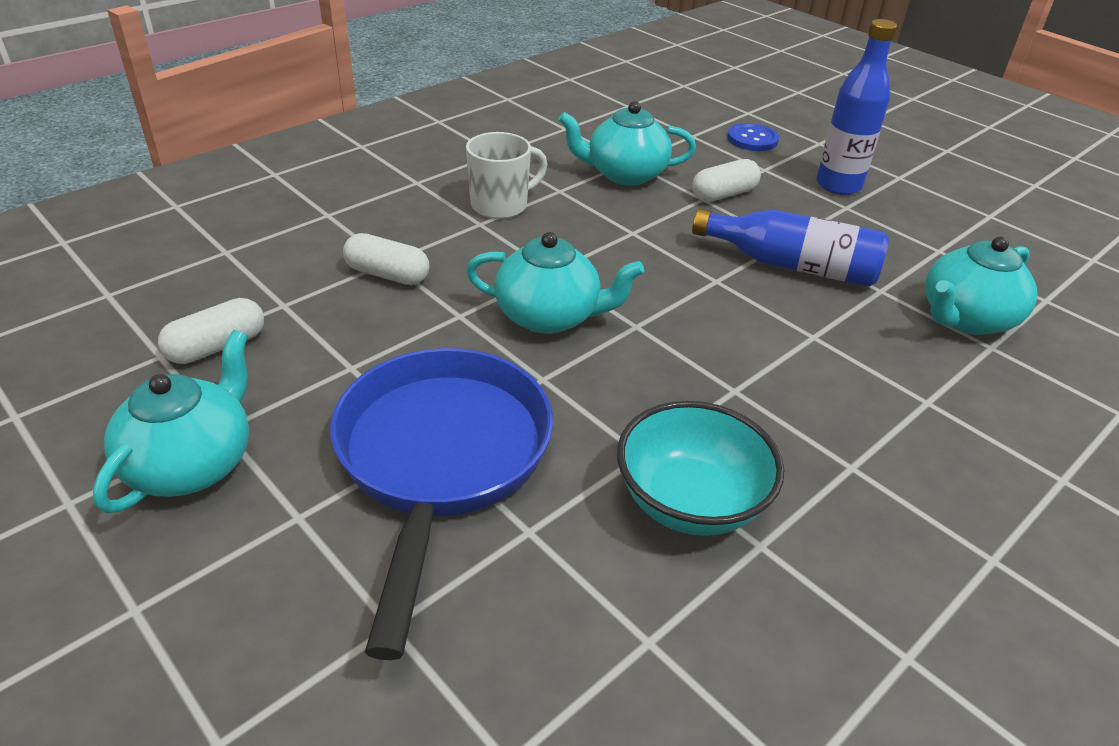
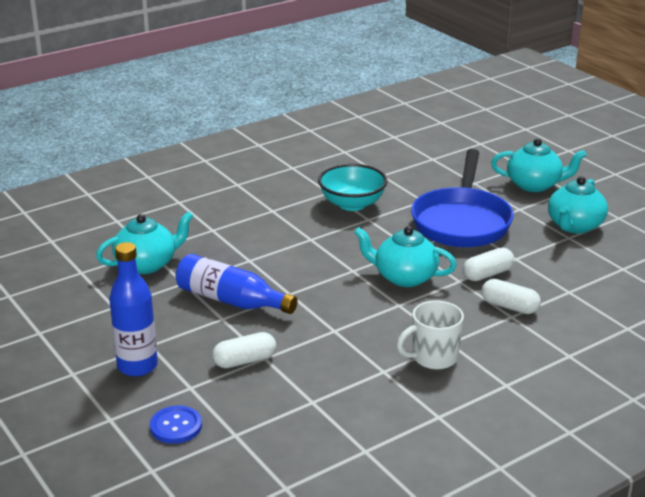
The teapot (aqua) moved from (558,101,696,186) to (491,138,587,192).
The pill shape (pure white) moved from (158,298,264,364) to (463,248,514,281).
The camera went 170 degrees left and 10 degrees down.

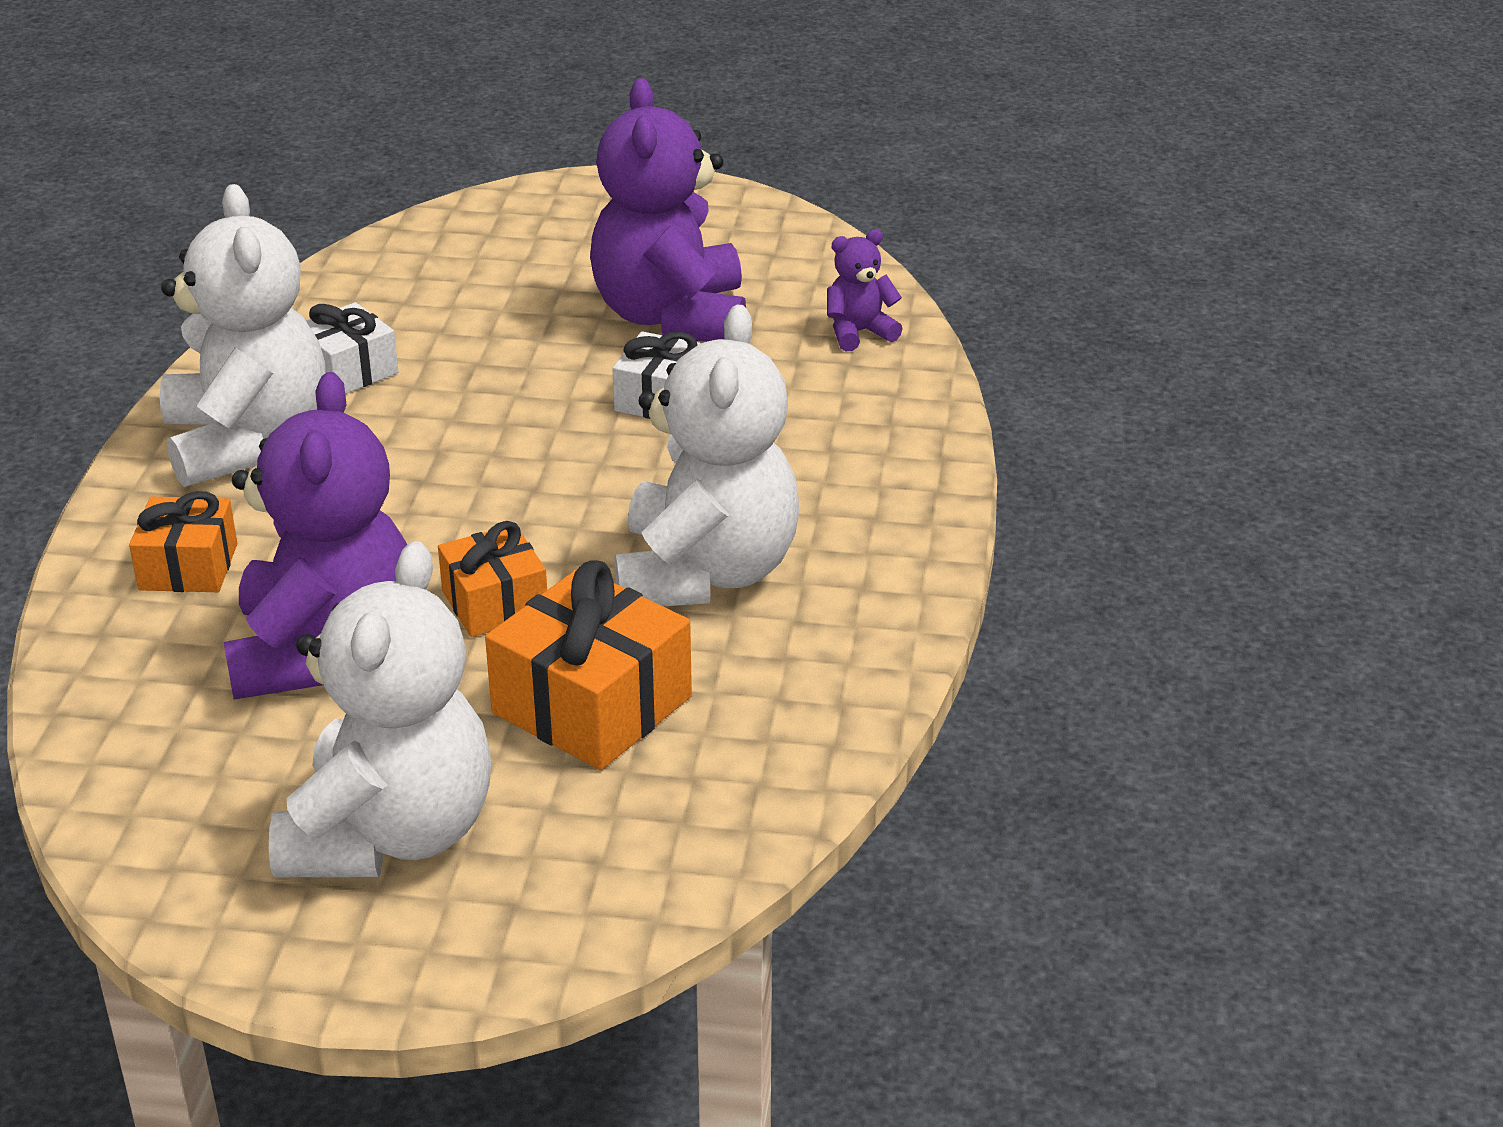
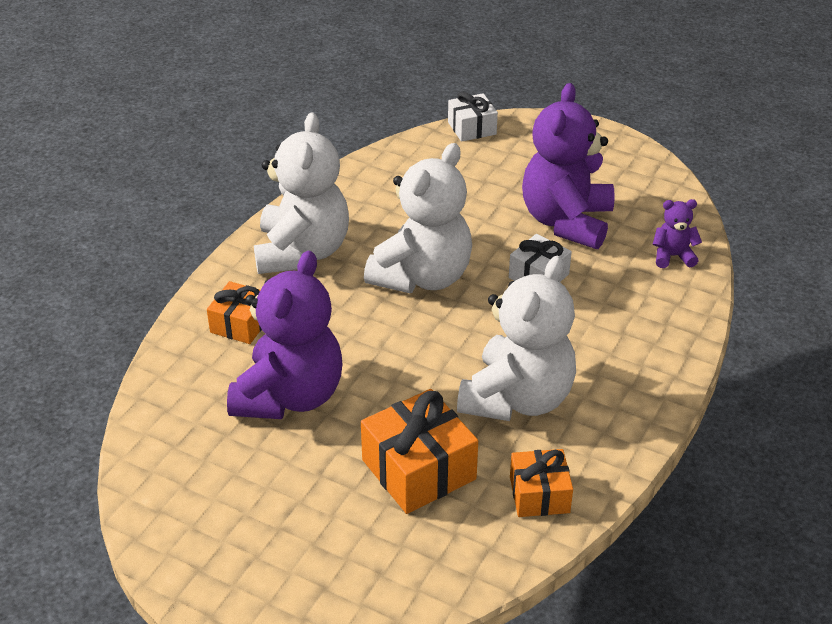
The present (pure white) moved from (306,302,398,394) to (448,92,498,142).
The present (orange-coloured) moved from (438,521,547,637) to (510,449,573,517).
The teddy (pure white) moved from (269,541,491,877) to (364,143,472,293).
The camera went 20 degrees right and 5 degrees up.

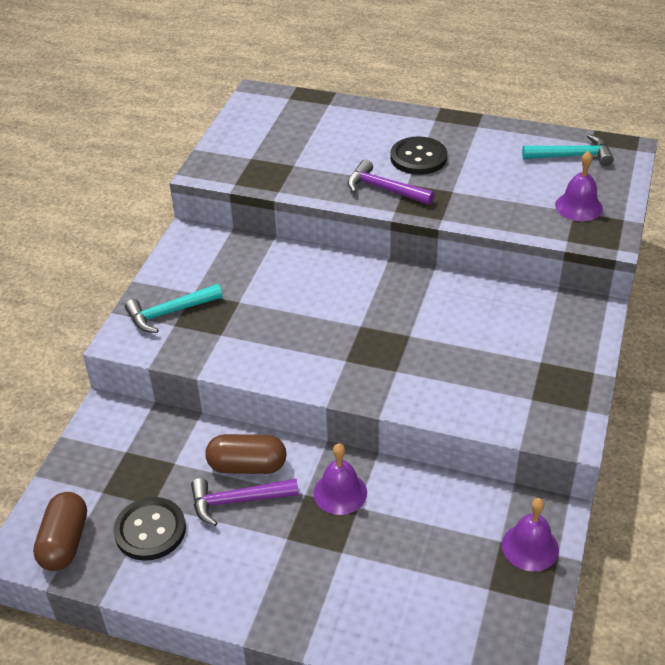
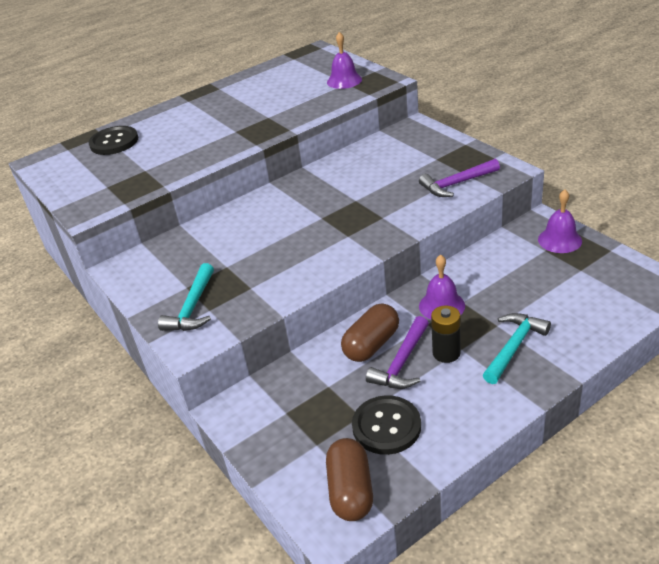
The hammer (aqua) moved from (522,134,614,166) to (483,313,551,384).
The sewing button (black) moved from (390,136,447,175) to (88,126,138,155).
The hammer (violet) moved from (347,159,435,205) to (419,159,500,197).
The pill shape (russet) at (33,492,87,571) turned 45 degrees clockwise.
The AA battery (black) at (431,306,461,363) appeared.
The camera went 50 degrees left and 5 degrees down.

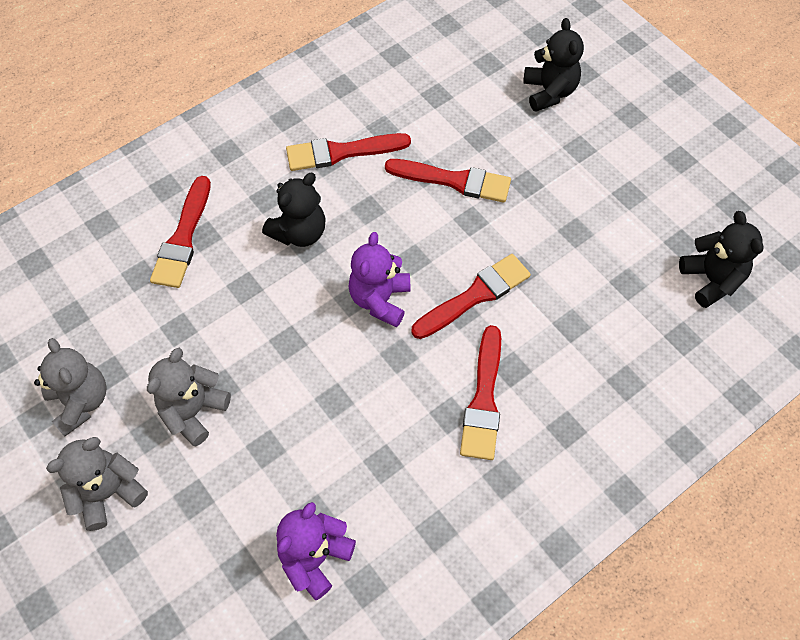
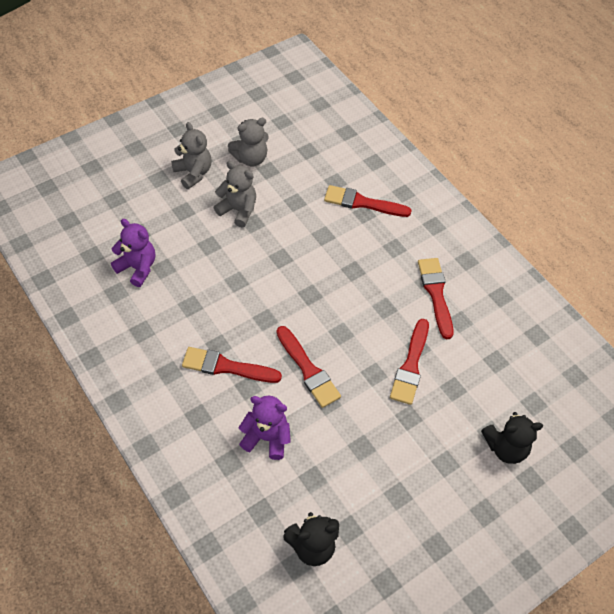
The teddy (black) at (262,173,326,247) disappeared.
The teddy (violet) moved from (348,232,410,327) to (238,396,291,460).
The camera went 90 degrees right and 5 degrees down.

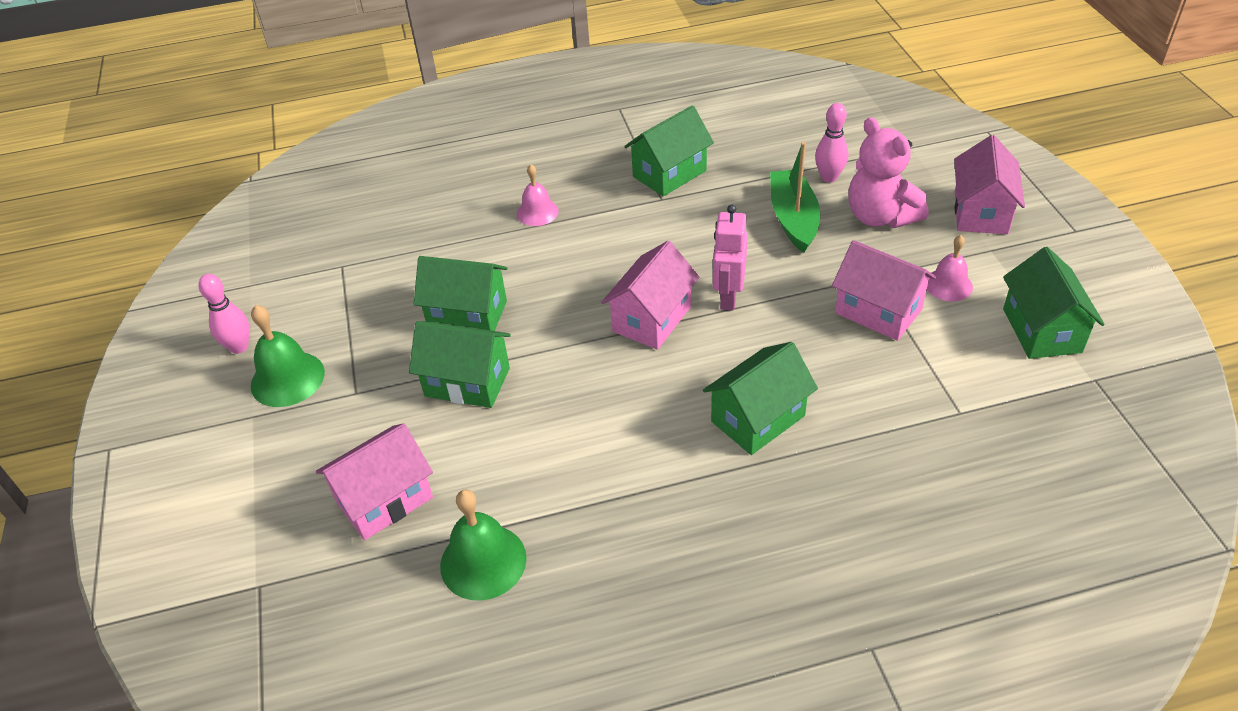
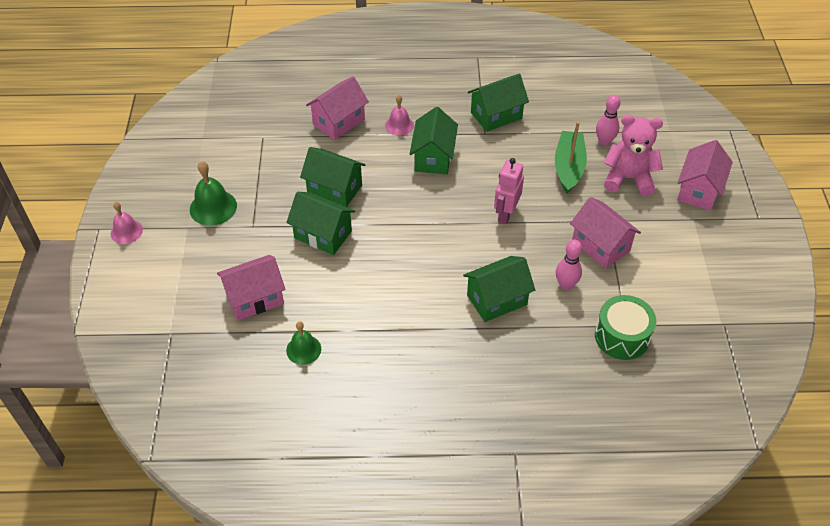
The teddy (rose-pink) at (849,117,928,228) turned 120 degrees clockwise.
The bell (rose-pink) moved from (927,235,973,301) to (111,202,143,244).
The cottage (rose-pink) moved from (601,241,700,350) to (306,76,369,140).
The cottage (emerald) moved from (1003,247,1105,359) to (409,107,458,175).
The tenpin (rose-pink) moved from (198,274,250,354) to (556,240,582,290).
The bell (emerald) at (440,490,527,601) changed to 0.66 times the size.
The snare drum (emerald) at (595,295,656,360) appeared.
The camera went 10 degrees right and 5 degrees up.

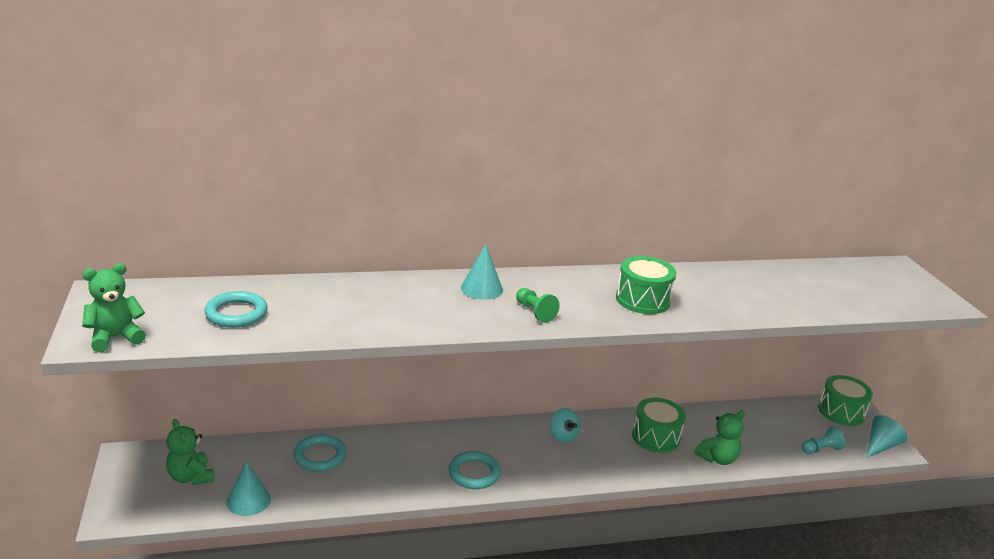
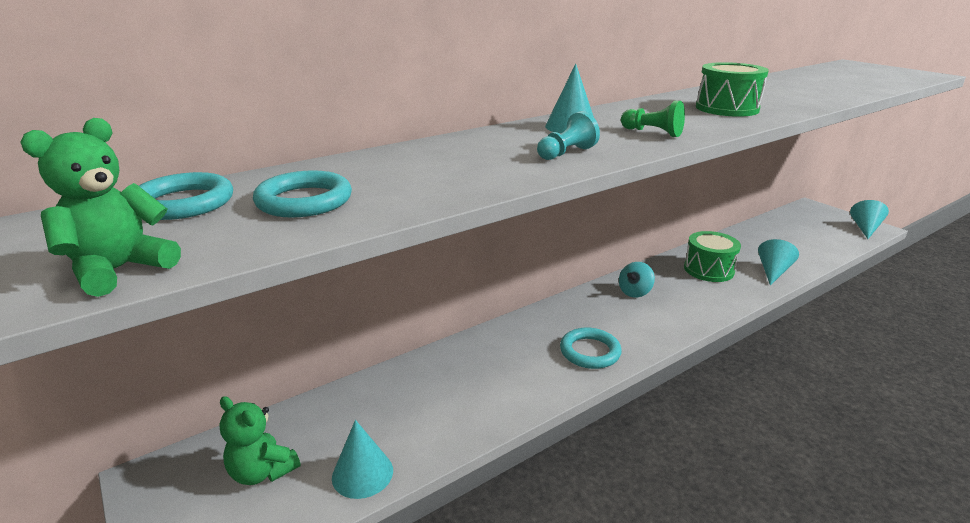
The snare drum (emerald) at (818,375,873,426) disappeared.
The spinning top (aqua) at (550,408,581,443) turned 90 degrees clockwise.
The teddy (emerald) at (694,410,745,465) was replaced by the cone (aqua) at (758,239,799,286).
The chess pawn (aqua) moved from (802,426,846,454) to (537,111,600,160).
The ring (aqua) moved from (294,434,347,472) to (139,172,233,220).
The camera went 20 degrees left and 0 degrees up.

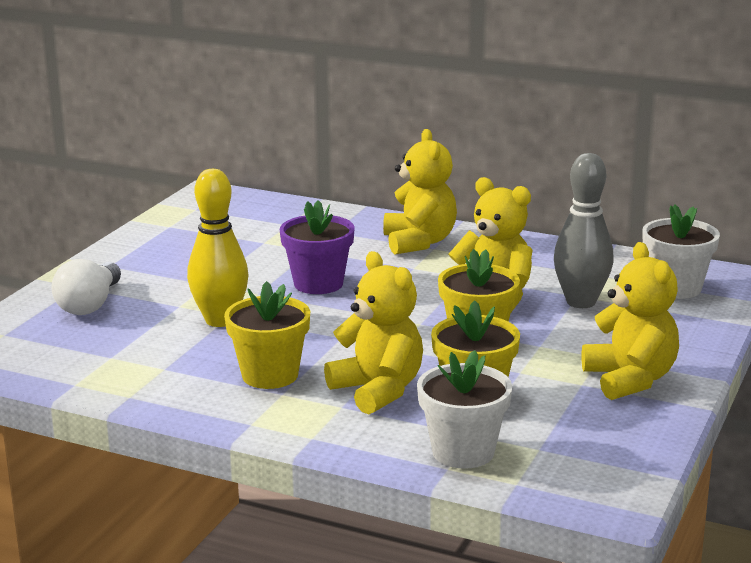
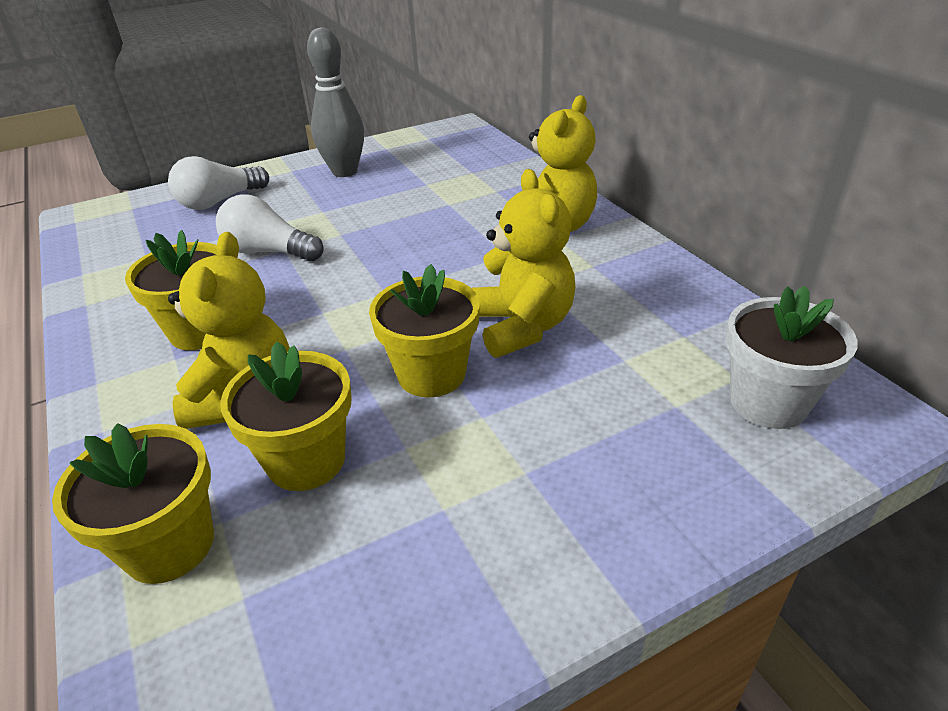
The tenpin (grey) moved from (554,153,614,308) to (307,27,364,177).
The tenpin (yellow) at (187,169,249,327) was replaced by the lightbulb (pure white) at (216,194,324,261).
The flower pot (violet) at (280,200,355,294) disappeared.
The teddy (yellow) at (582,242,679,400) disappeared.
The flower pot (pure white) at (417,350,512,469) became the flower pot (yellow) at (52,423,214,584).
The camera went 40 degrees right and 15 degrees up.

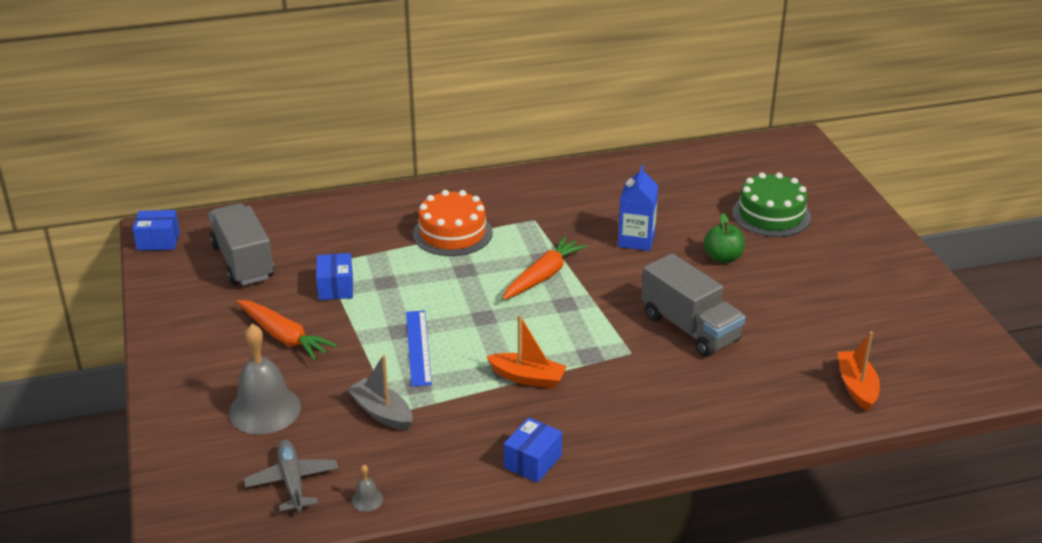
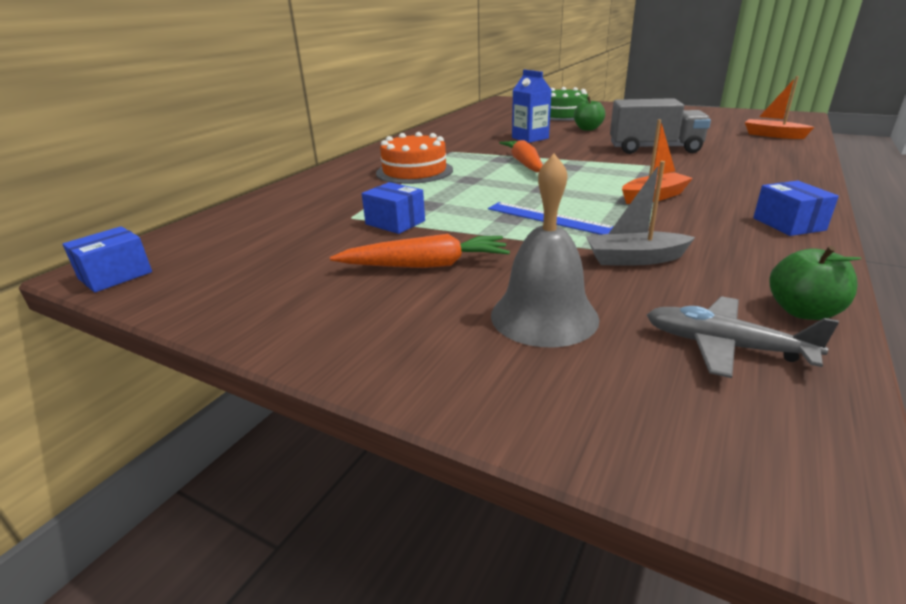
The truck (grey) at (209,203,274,285) disappeared.
The bell (grey) at (351,465,383,511) was replaced by the apple fruit (emerald) at (770,246,861,320).
The camera went 45 degrees left and 5 degrees down.

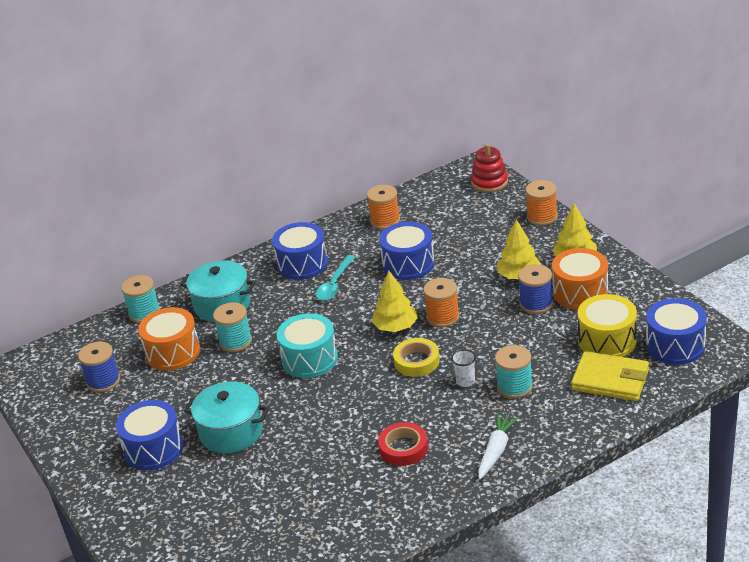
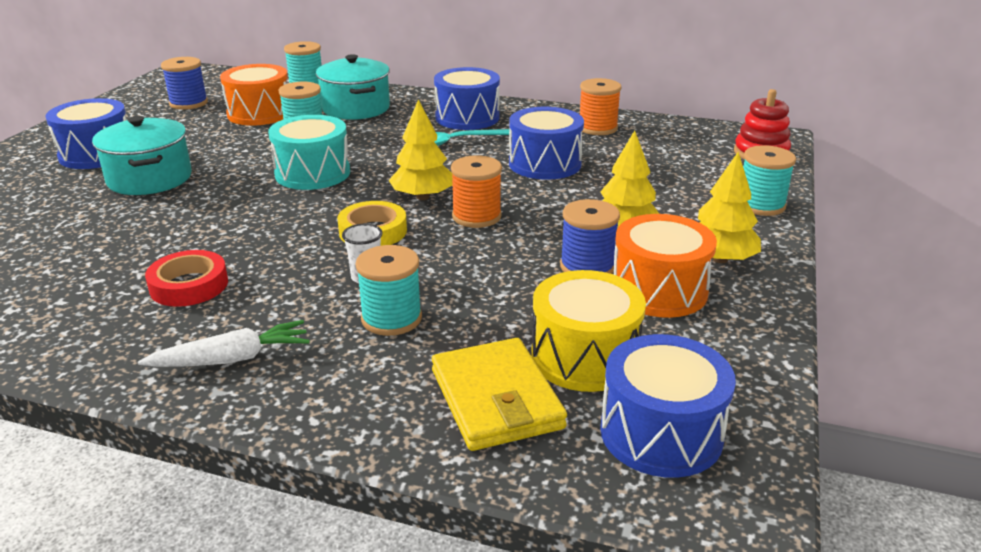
The spool (orange-coloured) at (525,180,558,226) became the spool (aqua) at (743,145,796,216).
The camera went 45 degrees right and 5 degrees down.

